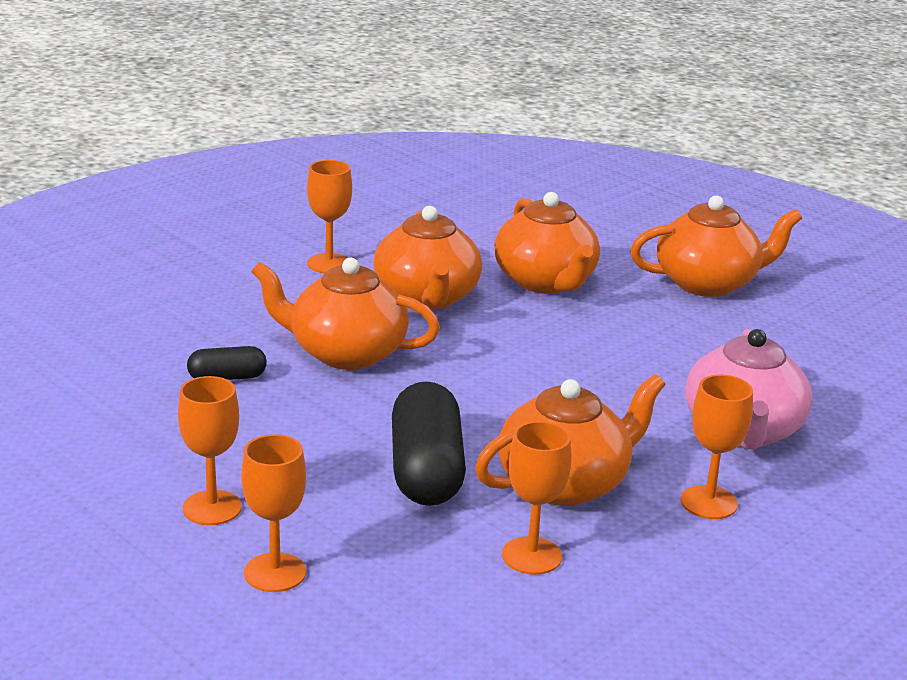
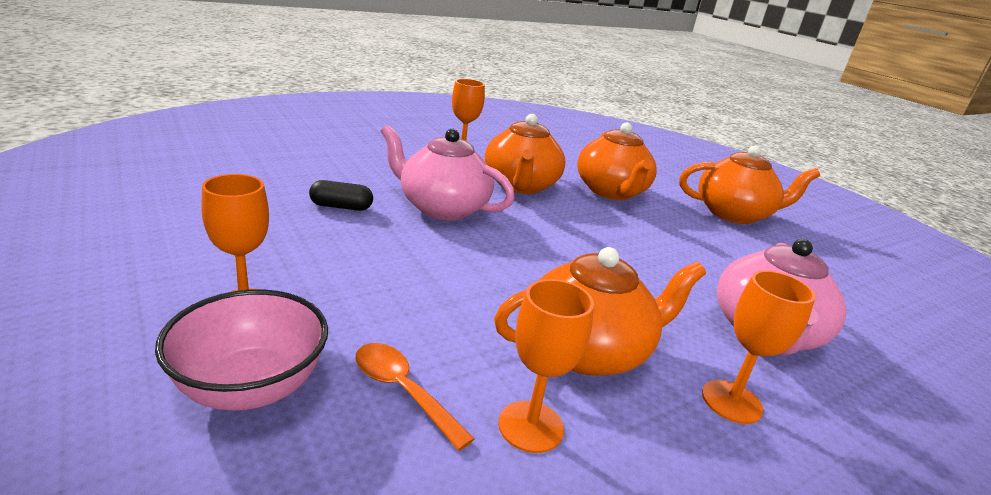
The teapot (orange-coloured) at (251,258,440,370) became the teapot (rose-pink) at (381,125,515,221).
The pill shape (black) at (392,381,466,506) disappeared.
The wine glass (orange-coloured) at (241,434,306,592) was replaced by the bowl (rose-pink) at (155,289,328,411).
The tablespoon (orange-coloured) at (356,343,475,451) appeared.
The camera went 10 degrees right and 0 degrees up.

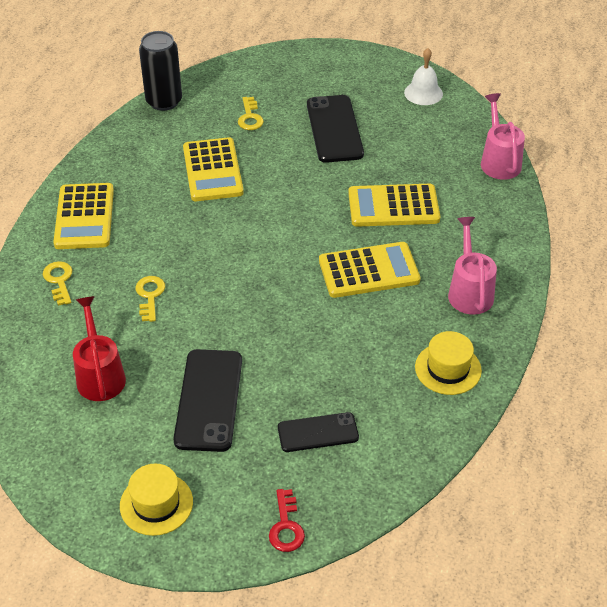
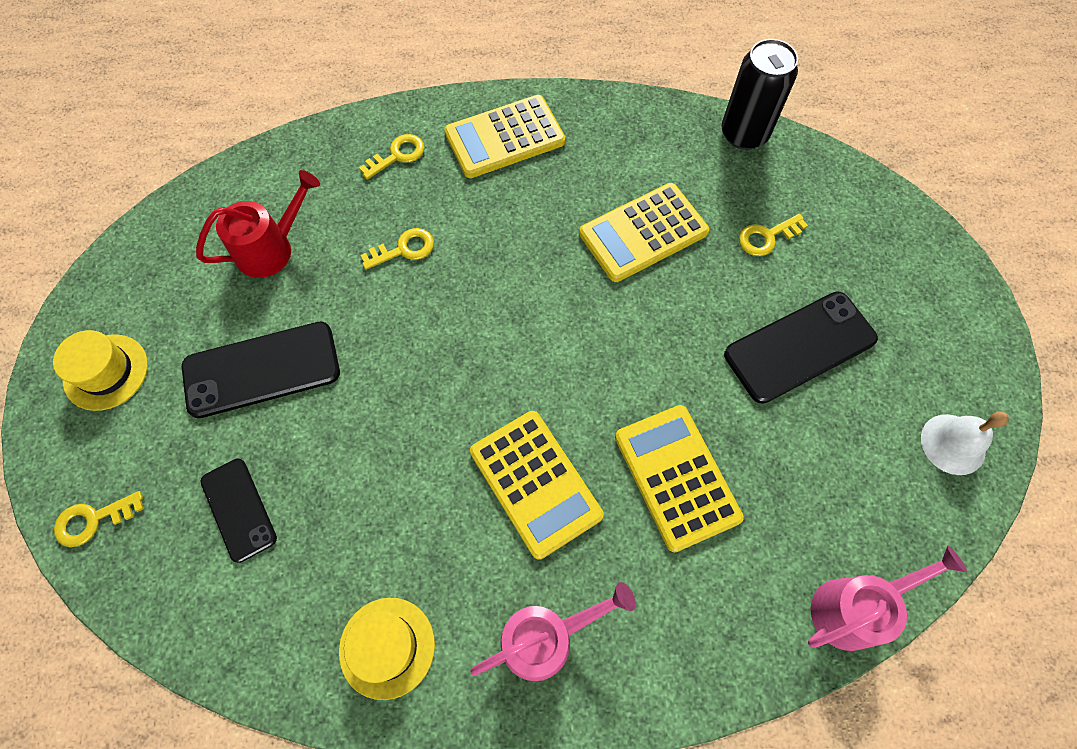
The key (crimson) at (269,489,305,552) became the key (yellow) at (54,491,144,547).
The camera went 70 degrees right and 20 degrees up.

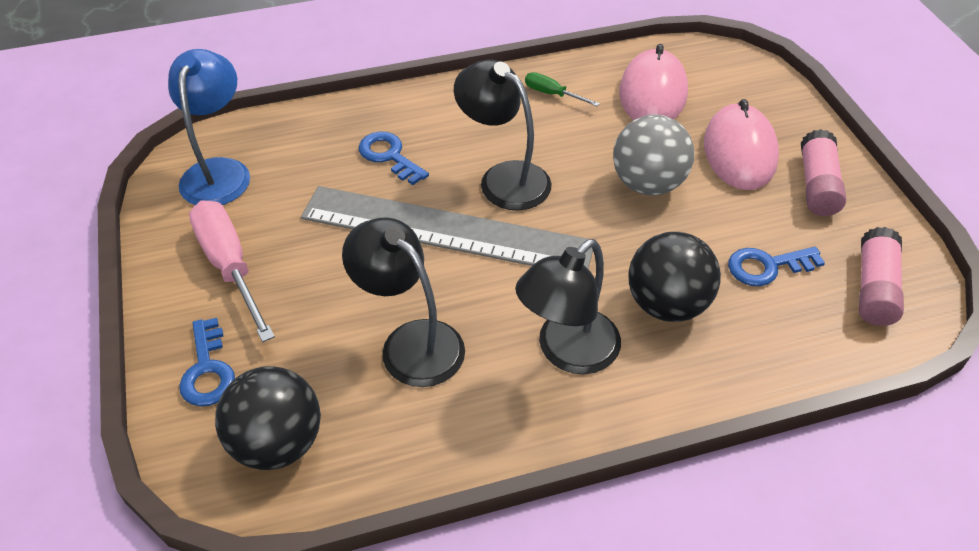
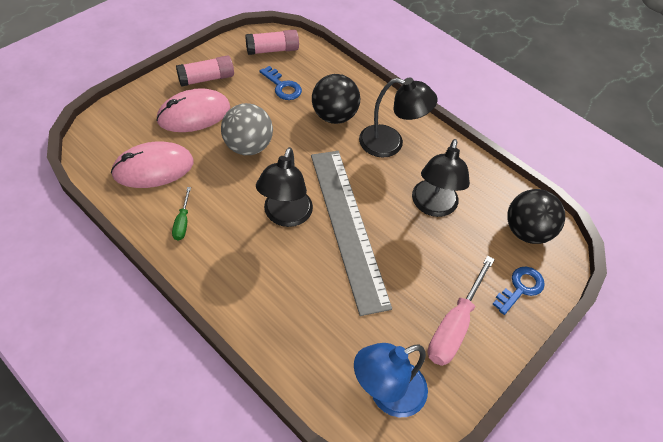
The key (blue) at (359,132,429,185) disappeared.
The camera went 125 degrees left and 5 degrees up.

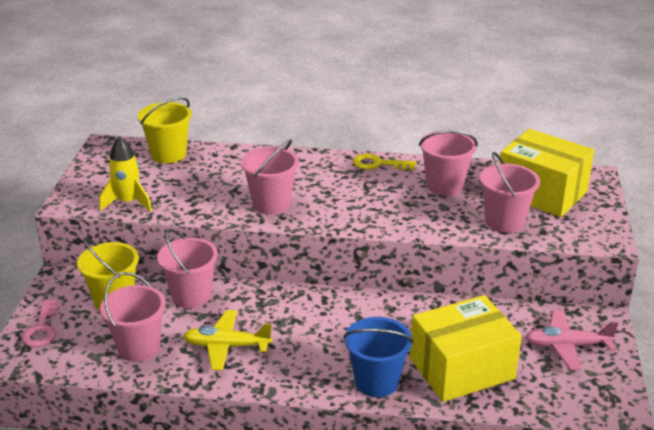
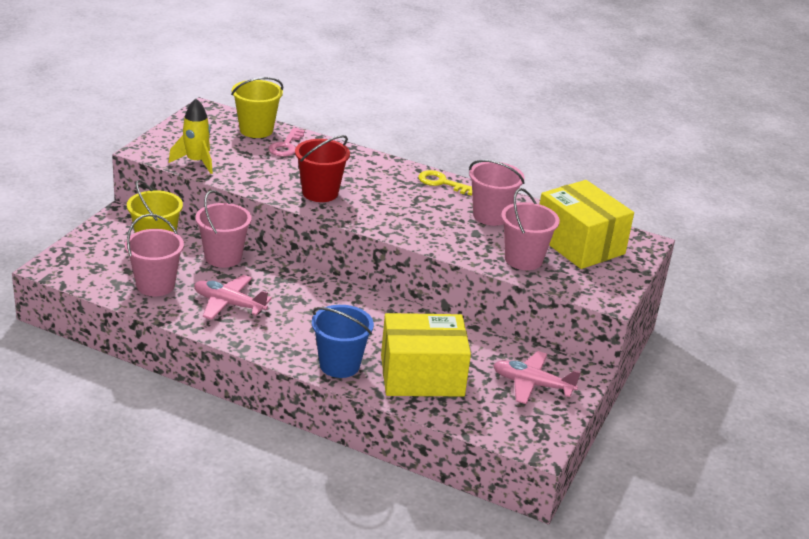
The sand bucket (rose-pink) at (241,139,299,214) became the sand bucket (crimson) at (295,135,350,202).
The key (rose-pink) moved from (21,299,59,347) to (268,128,305,157).
The toy plane (yellow) at (183,310,273,370) became the toy plane (rose-pink) at (194,275,272,320).
The camera went 15 degrees right and 0 degrees up.

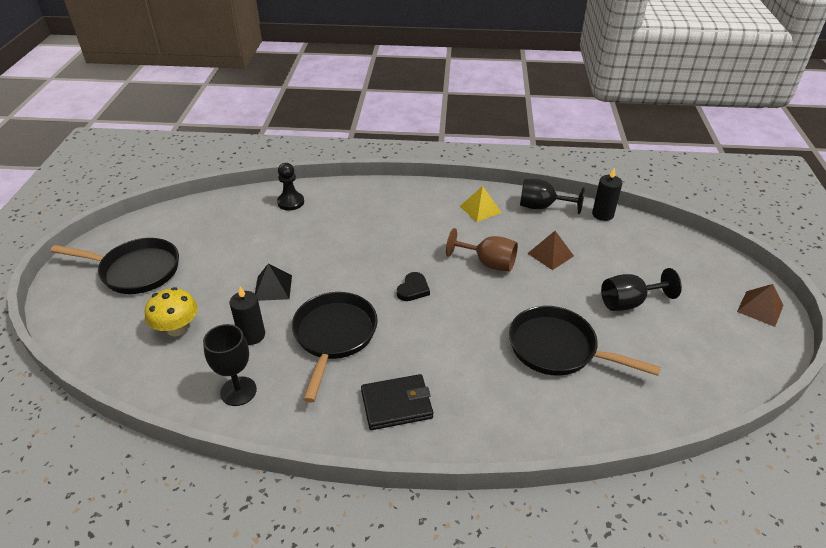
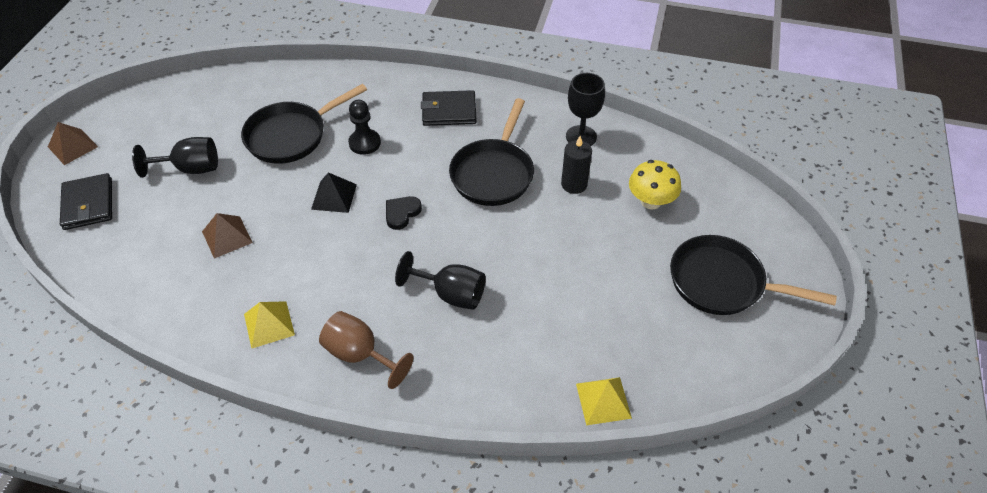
The chess pawn (black) moved from (277,163,304,211) to (348,100,381,155).
The pillar candle (black) at (592,167,622,221) disappeared.
The wine glass (black) moved from (520,179,585,214) to (395,251,486,310).
The wine glass (russet) moved from (446,228,518,271) to (319,311,413,389).
The solid pyramid (black) moved from (255,263,292,301) to (311,172,357,213).
The frying pan (black) at (509,306,661,376) turned 105 degrees clockwise.
The billfold (black) at (60,173,112,230) appeared.
The solid pyramid (yellow) at (576,377,632,425) appeared.
The camera went 170 degrees left and 10 degrees up.

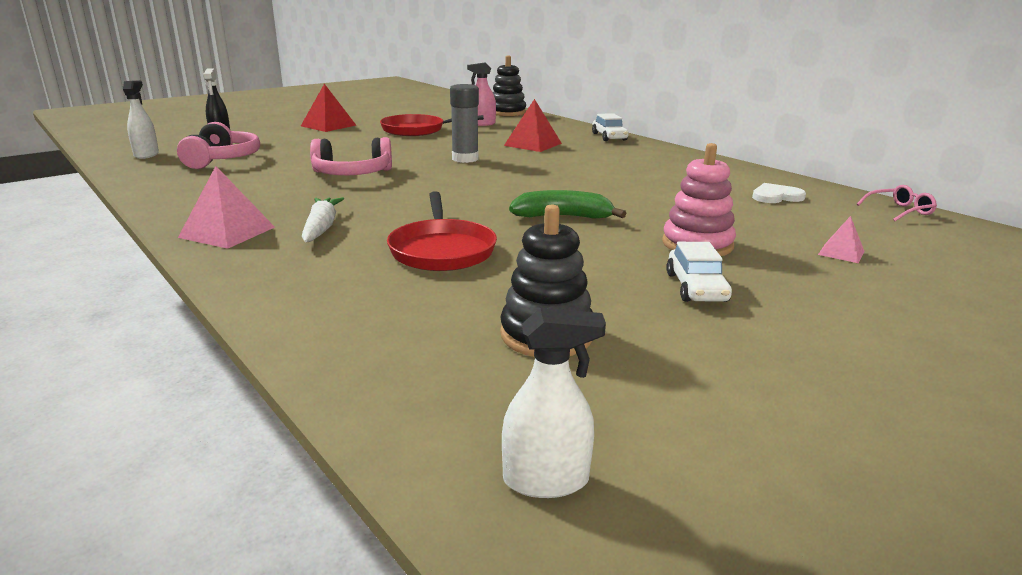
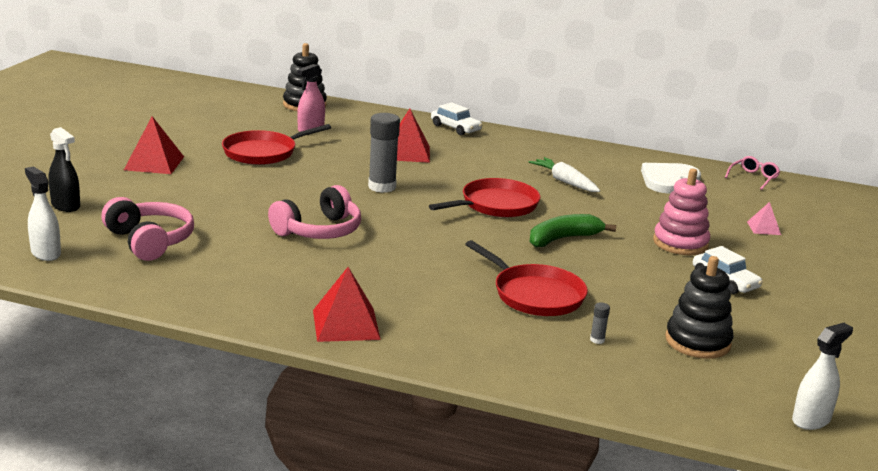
The solid pyramid (rose-pink) at (178,166,275,249) became the solid pyramid (crimson) at (313,267,381,342).
The heart shape (pure white) at (752,183,806,203) changed to 1.52 times the size.
The toy carrot (pure white) moved from (302,197,345,242) to (529,157,600,192).
The frying pan (crimson) at (429,178,540,217) appeared.
The glue (grey) at (590,302,610,344) appeared.
The camera went 35 degrees left and 0 degrees up.

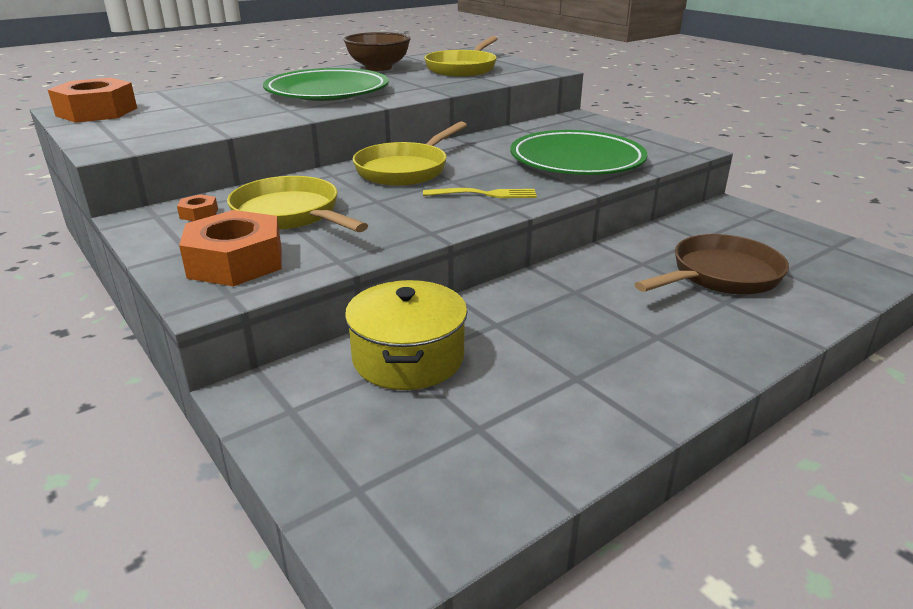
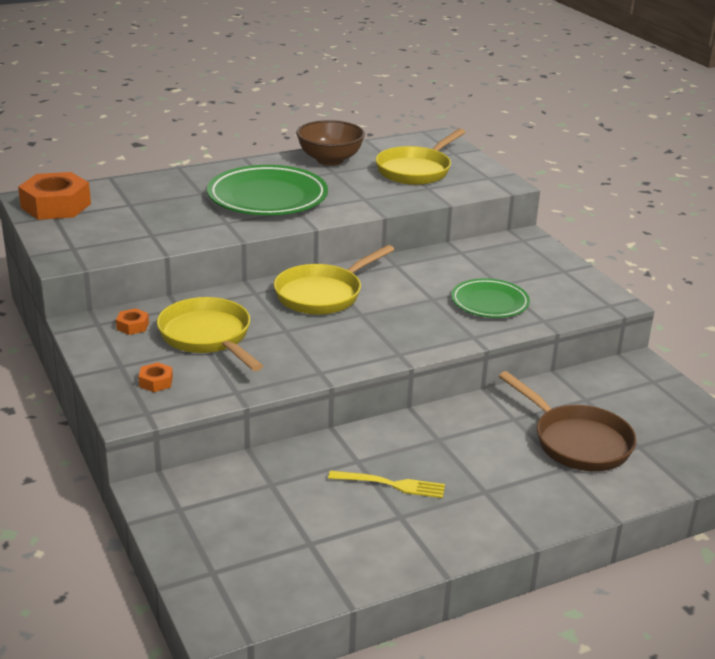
The plate (emerald) at (510,130,647,175) changed to 0.60 times the size.
The dinner fork (yellow) moved from (423,188,537,198) to (328,471,445,498).
The nut (orange-coloured) at (179,210,282,286) changed to 0.44 times the size.
The frying pan (russet) at (635,234,789,295) turned 75 degrees clockwise.
The cooking pot (yellow) at (345,280,467,390) disappeared.
The camera went 10 degrees right and 0 degrees up.

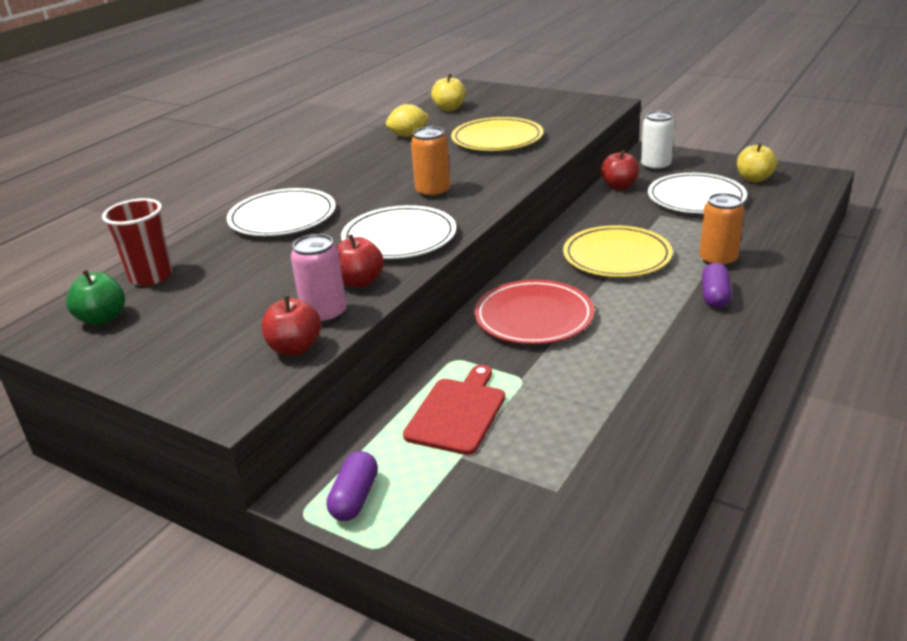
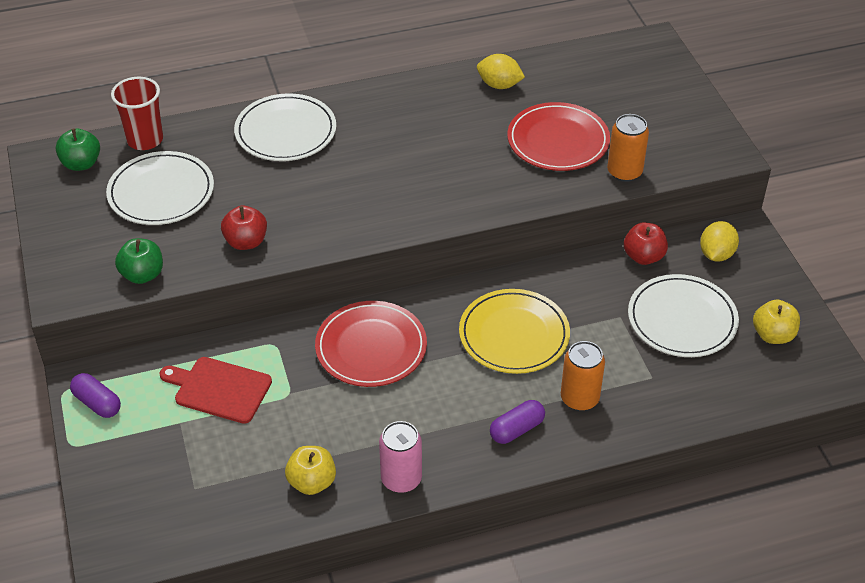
The apple fruit (yellow) moved from (431,74,466,111) to (285,446,336,495).
The soda can (pure white) at (641,111,675,171) was replaced by the toy lemon (yellow) at (700,221,739,262).
The plate (yellow) at (451,117,543,151) became the plate (crimson) at (507,102,610,171).
The soda can (orange-coloured) moved from (411,127,451,198) to (607,114,649,182).
The plate (pure white) moved from (341,205,456,259) to (106,151,214,225).
The soda can (rose-pink) moved from (291,234,347,324) to (379,421,422,493).
The apple fruit (crimson) at (261,296,321,356) became the apple fruit (emerald) at (115,238,163,284).
The cutting board (crimson) at (403,365,505,455) turned 135 degrees counterclockwise.
The pill shape (violet) at (326,451,378,521) turned 75 degrees clockwise.
The camera went 40 degrees right and 15 degrees up.

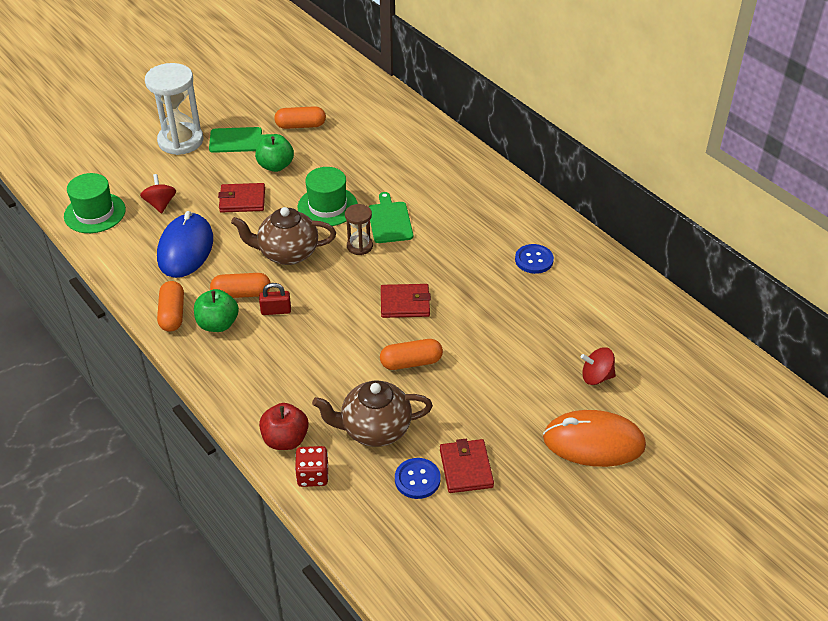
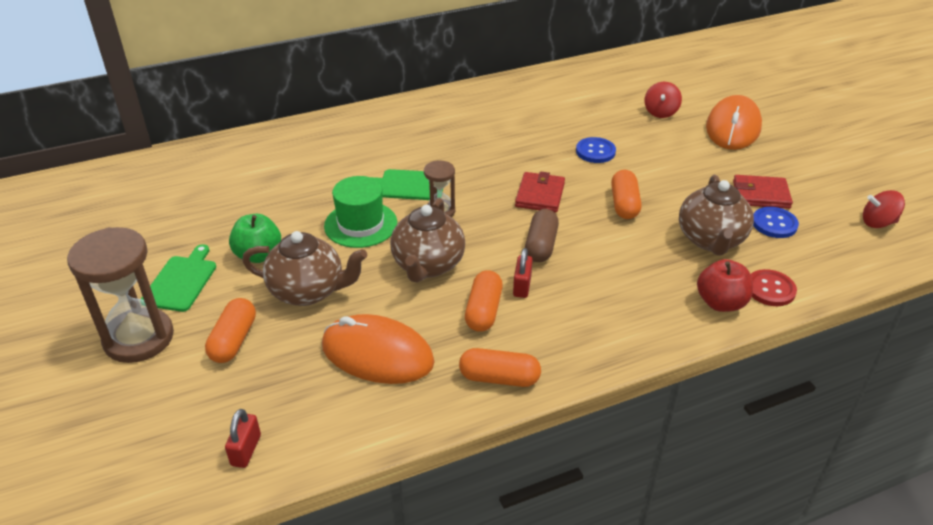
The sandglass (pure white) at (145,63,203,155) became the sandglass (russet) at (67,227,174,363).
The pill shape (orange-coloured) moved from (274,106,326,129) to (205,298,256,363).
The hat (emerald) at (64,173,126,233) was replaced by the small lock (crimson) at (225,409,261,468).
The spinning top (crimson) moved from (140,174,176,213) to (863,190,905,228).
The billfold (crimson) at (218,183,265,213) was replaced by the teapot (russet) at (242,231,368,306).
The computer mouse (blue) at (157,211,213,278) became the computer mouse (orange-coloured) at (322,314,435,384).
The sewing button (blue) moved from (515,244,554,274) to (576,137,616,163).
The apple fruit (emerald) at (194,289,239,332) disappeared.
The game die (crimson) at (295,446,329,487) was replaced by the sewing button (crimson) at (751,269,797,306).
The pill shape (russet) at (525,209,559,262) appeared.
The camera went 75 degrees left and 5 degrees down.

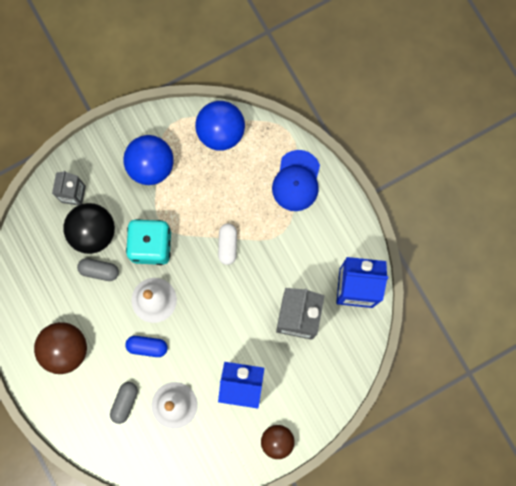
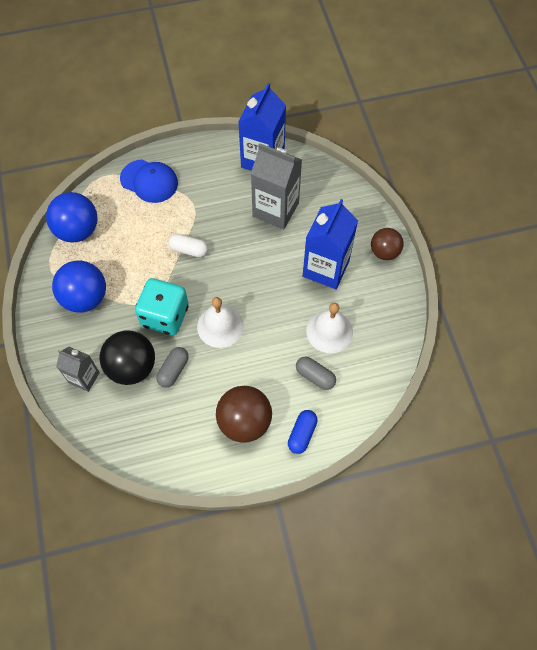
The pill shape (blue) moved from (125,336,168,357) to (288,410,318,454).
The camera went 75 degrees left and 15 degrees down.

